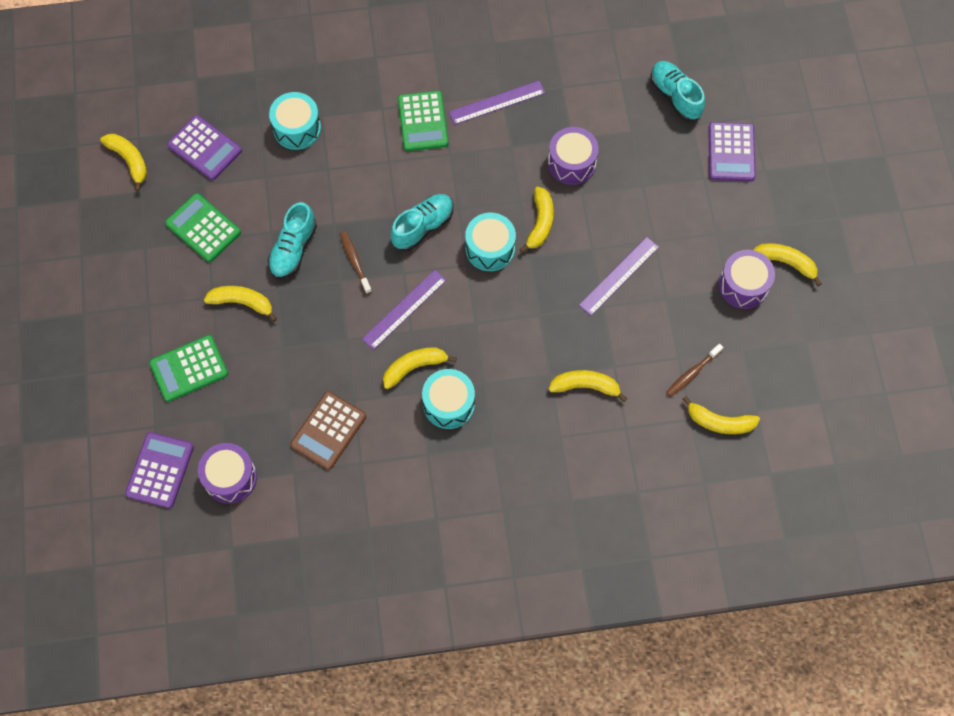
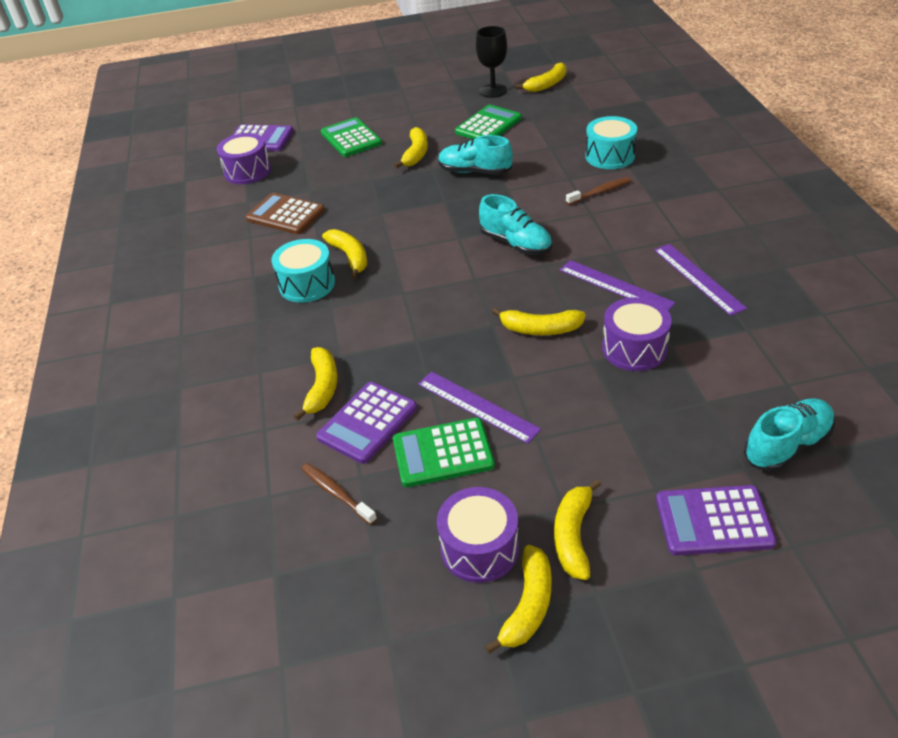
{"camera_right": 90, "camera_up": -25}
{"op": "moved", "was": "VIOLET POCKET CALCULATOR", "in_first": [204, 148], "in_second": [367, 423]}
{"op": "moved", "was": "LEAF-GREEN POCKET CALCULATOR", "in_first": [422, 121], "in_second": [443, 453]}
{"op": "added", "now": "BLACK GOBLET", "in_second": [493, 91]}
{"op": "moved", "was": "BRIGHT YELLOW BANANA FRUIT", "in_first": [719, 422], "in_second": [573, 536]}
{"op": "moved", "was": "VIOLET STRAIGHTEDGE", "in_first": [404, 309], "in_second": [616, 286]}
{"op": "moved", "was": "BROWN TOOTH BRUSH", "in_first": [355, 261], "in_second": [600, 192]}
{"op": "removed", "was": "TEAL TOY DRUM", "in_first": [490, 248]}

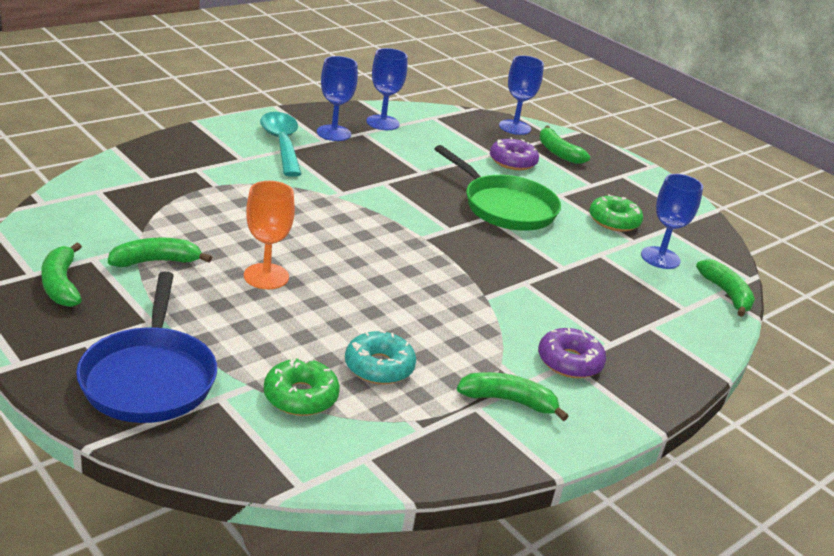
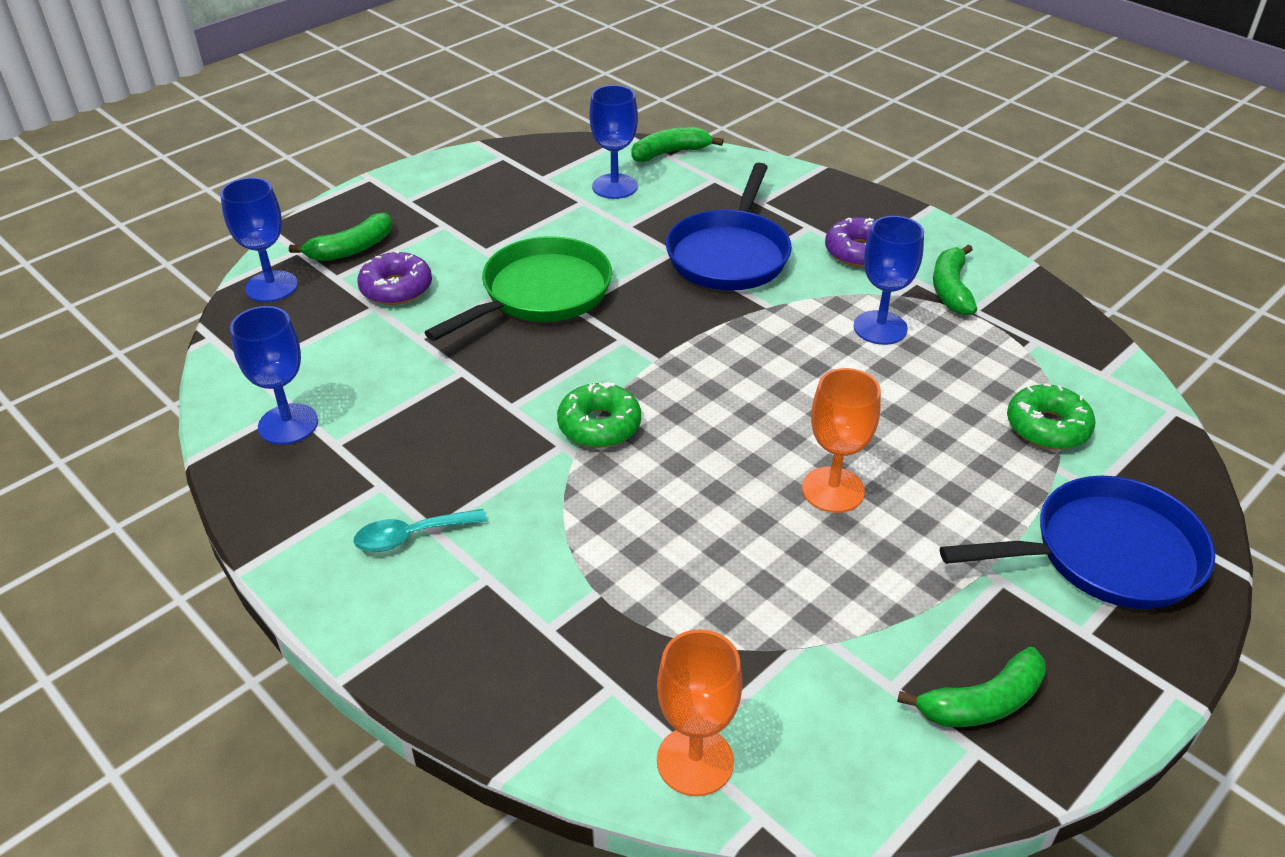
{"camera_right": -90, "camera_up": 10}
{"op": "resized", "was": "TEAL TEASPOON", "in_first": [281, 144], "in_second": [411, 536], "ratio": 0.59}
{"op": "moved", "was": "LEAF-GREEN GLAZED DONUT", "in_first": [614, 221], "in_second": [599, 425]}
{"op": "added", "now": "BRIGHT ORANGE GOBLET", "in_second": [695, 761]}
{"op": "added", "now": "COBALT PAN", "in_second": [730, 254]}
{"op": "moved", "was": "COBALT GOBLET", "in_first": [333, 133], "in_second": [880, 328]}
{"op": "removed", "was": "LEAF-GREEN BANANA FRUIT", "in_first": [156, 261]}
{"op": "removed", "was": "TEAL GLAZED DONUT", "in_first": [379, 367]}

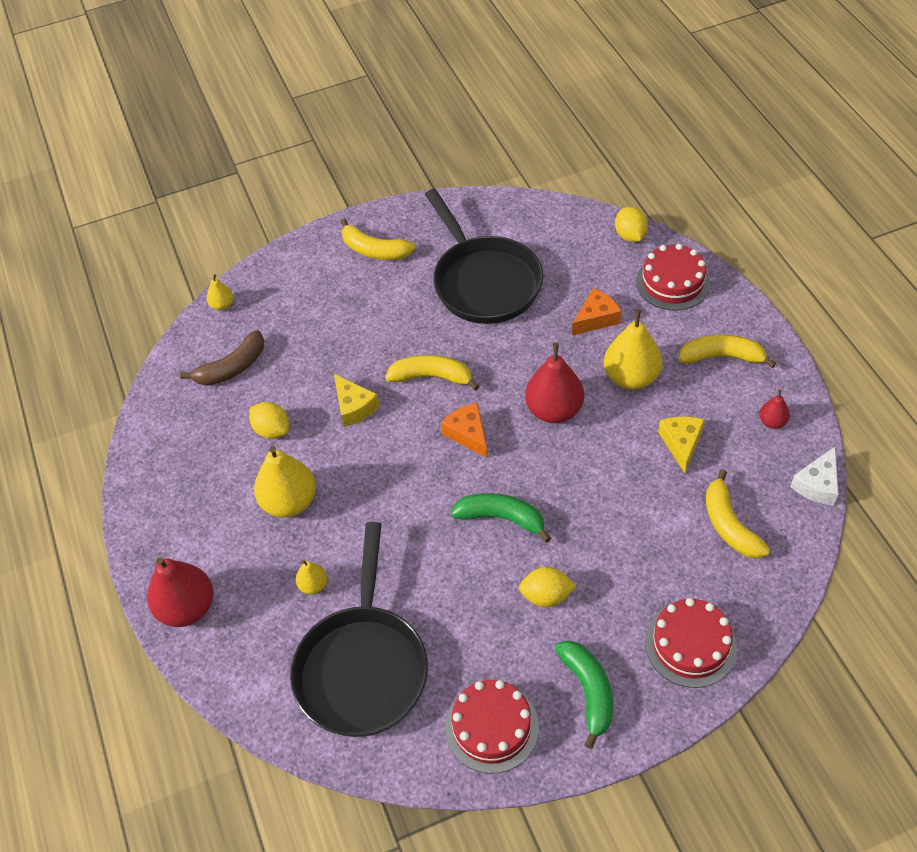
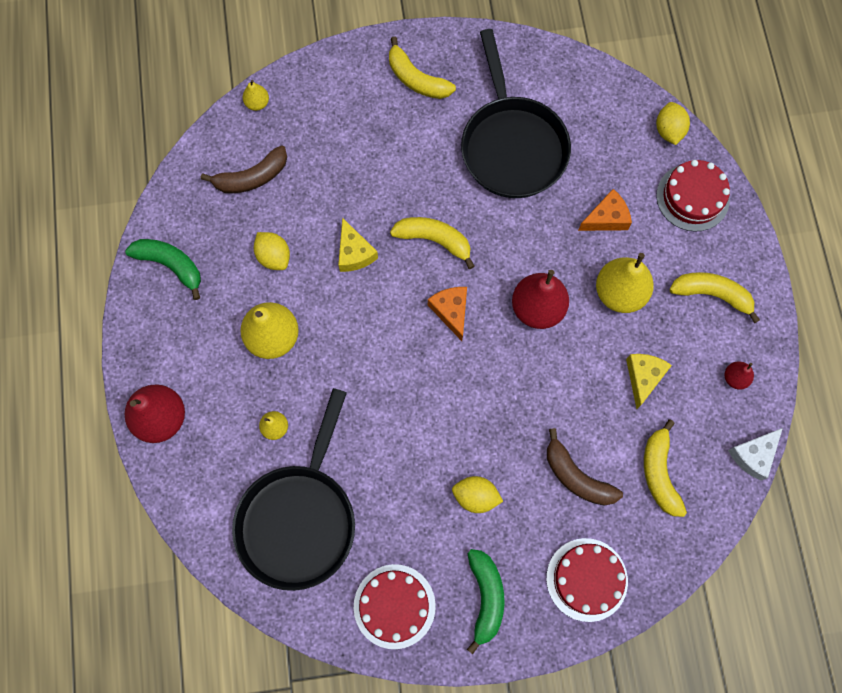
{"camera_right": 10, "camera_up": 20}
{"op": "moved", "was": "LEAF-GREEN BANANA FRUIT", "in_first": [502, 518], "in_second": [171, 265]}
{"op": "added", "now": "BROWN BANANA FRUIT", "in_second": [576, 477]}

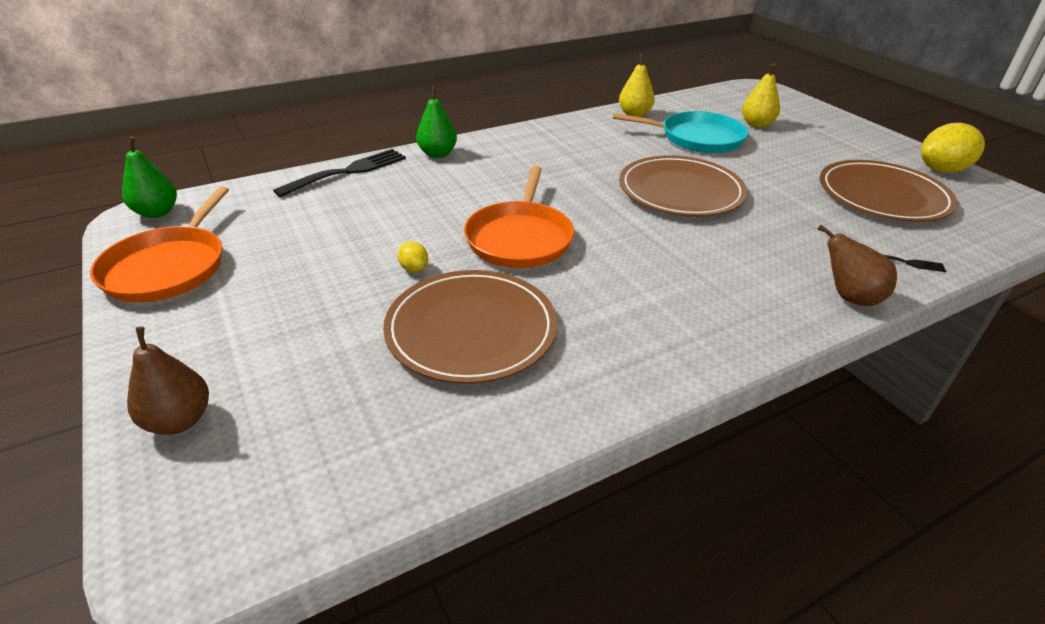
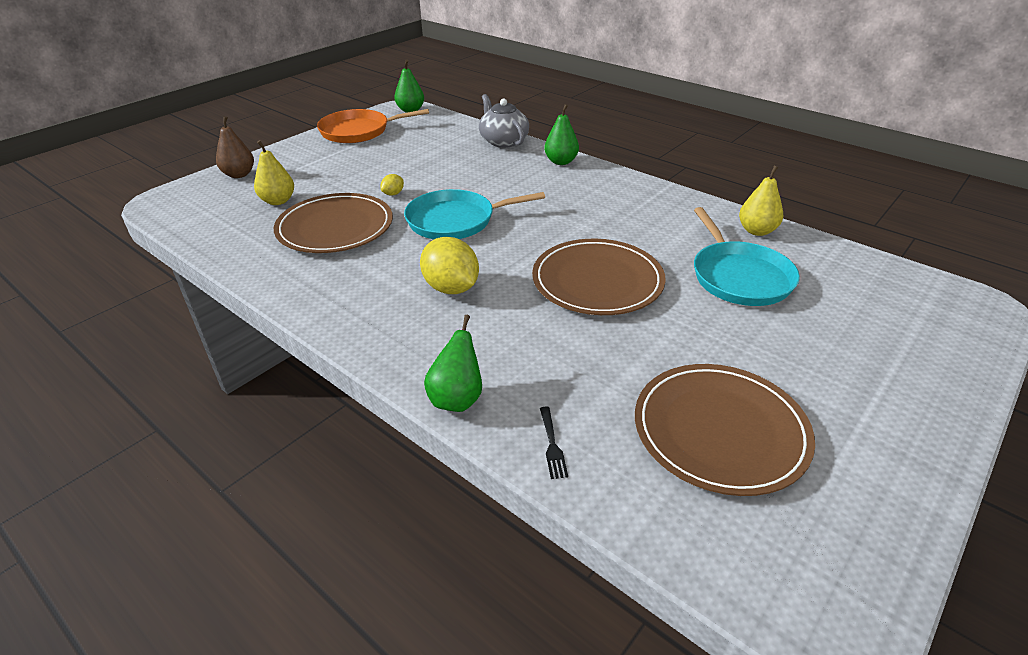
{"camera_right": 70, "camera_up": 0}
{"op": "moved", "was": "BRIGHT YELLOW PEAR FRUIT", "in_first": [756, 124], "in_second": [278, 201]}
{"op": "recoloured", "was": "BRIGHT ORANGE PAN", "now": "TEAL PAN", "in_first": [520, 238], "in_second": [455, 220]}
{"op": "moved", "was": "BRIGHT YELLOW TOY LEMON", "in_first": [941, 170], "in_second": [451, 288]}
{"op": "recoloured", "was": "BROWN PEAR FRUIT", "now": "LEAF-GREEN PEAR FRUIT", "in_first": [849, 297], "in_second": [457, 399]}
{"op": "replaced", "was": "BLACK FORK", "now": "GREY TEA POT", "in_first": [348, 171], "in_second": [503, 141]}

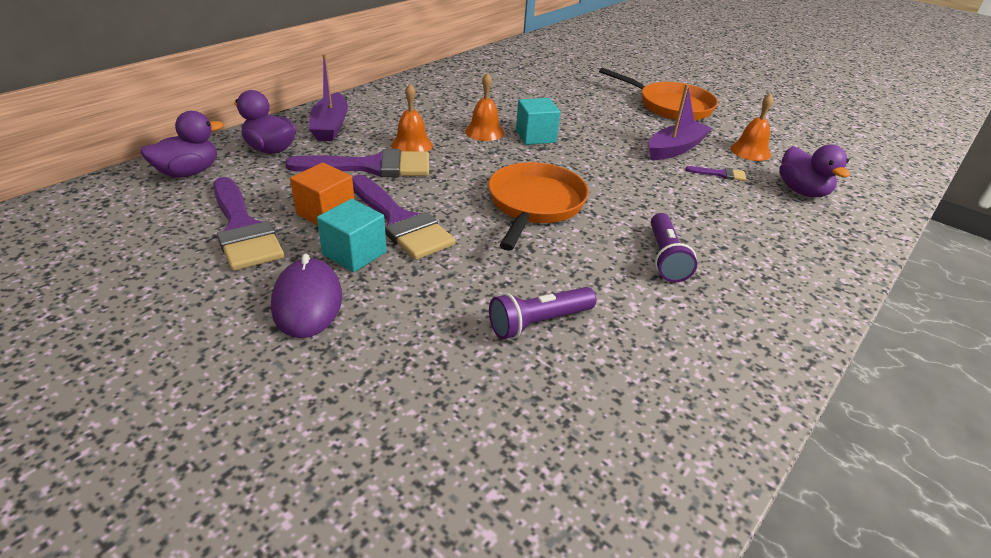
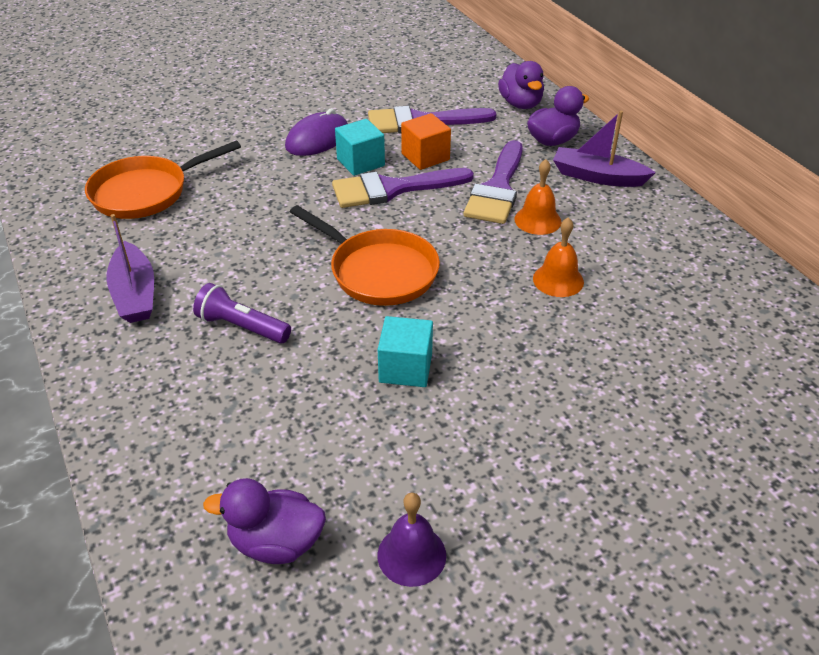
{"camera_right": 115, "camera_up": 5}
{"op": "moved", "was": "BRIGHT ORANGE PAN", "in_first": [670, 106], "in_second": [146, 192]}
{"op": "moved", "was": "VIOLET TOY BOAT", "in_first": [675, 149], "in_second": [135, 294]}
{"op": "turned", "was": "VIOLET MOUSE", "in_first": [307, 301], "in_second": [317, 139], "clockwise": -60}
{"op": "moved", "was": "TEAL SOLID CUBE", "in_first": [535, 136], "in_second": [405, 368]}
{"op": "recoloured", "was": "BRIGHT ORANGE BELL", "now": "VIOLET BELL", "in_first": [750, 151], "in_second": [411, 555]}
{"op": "removed", "was": "VIOLET FLASHLIGHT", "in_first": [539, 322]}
{"op": "removed", "was": "VIOLET PAINT BRUSH", "in_first": [720, 174]}

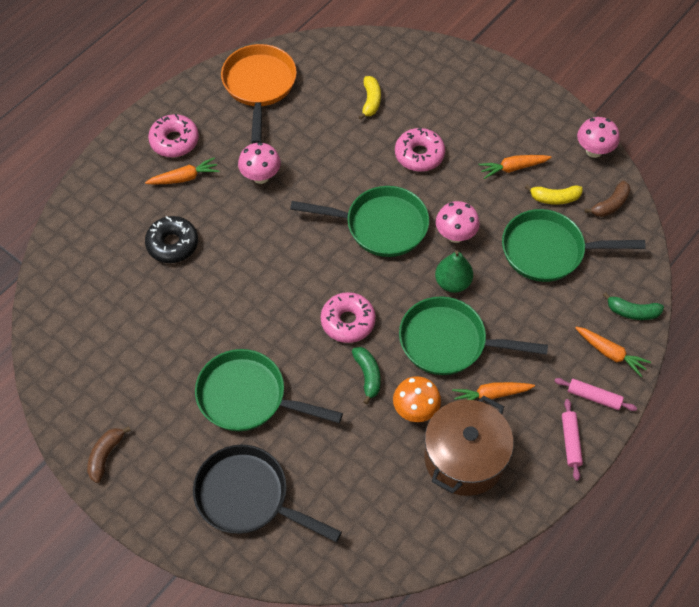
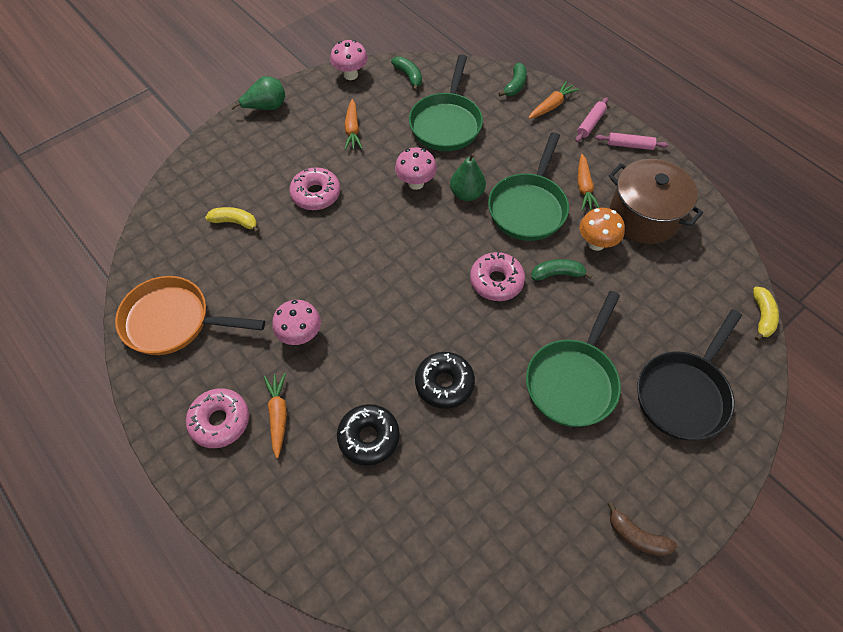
{"camera_right": -80, "camera_up": 0}
{"op": "added", "now": "LEAF-GREEN PEAR FRUIT", "in_second": [266, 107]}
{"op": "recoloured", "was": "BROWN BANANA FRUIT", "now": "LEAF-GREEN BANANA FRUIT", "in_first": [610, 204], "in_second": [409, 76]}
{"op": "added", "now": "BLACK GLAZED DONUT", "in_second": [444, 383]}
{"op": "moved", "was": "BRIGHT YELLOW BANANA FRUIT", "in_first": [554, 198], "in_second": [761, 316]}
{"op": "removed", "was": "LEAF-GREEN PAN", "in_first": [380, 226]}

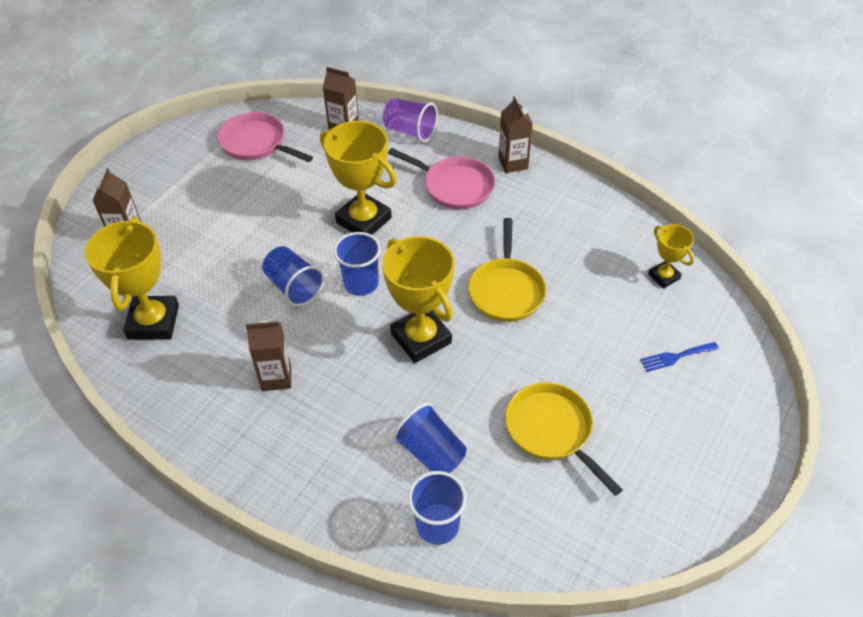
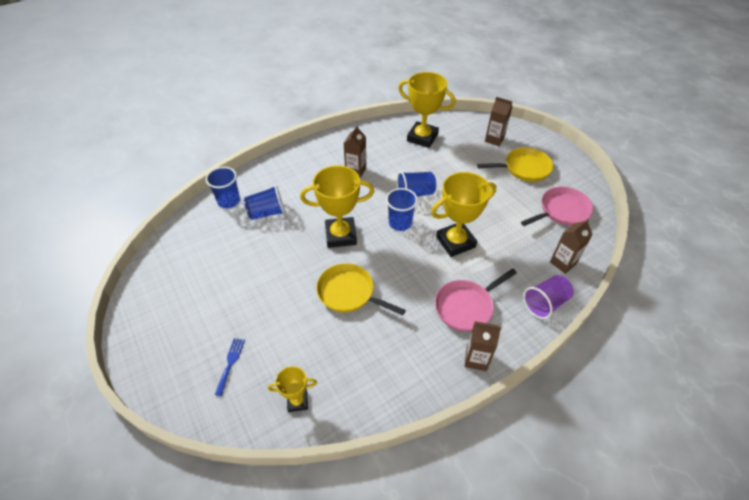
{"camera_right": 115, "camera_up": 0}
{"op": "moved", "was": "BRIGHT YELLOW PAN", "in_first": [552, 431], "in_second": [524, 168]}

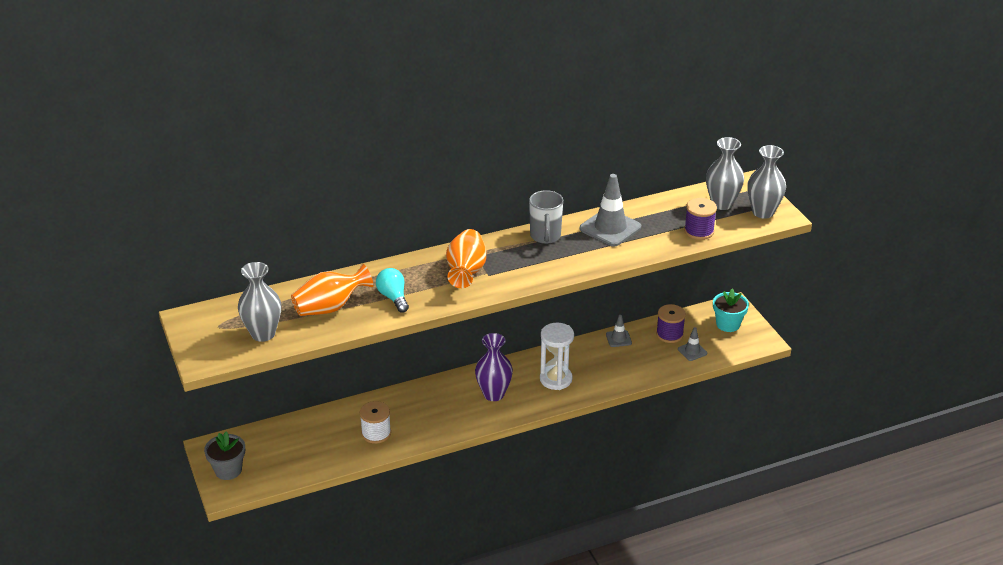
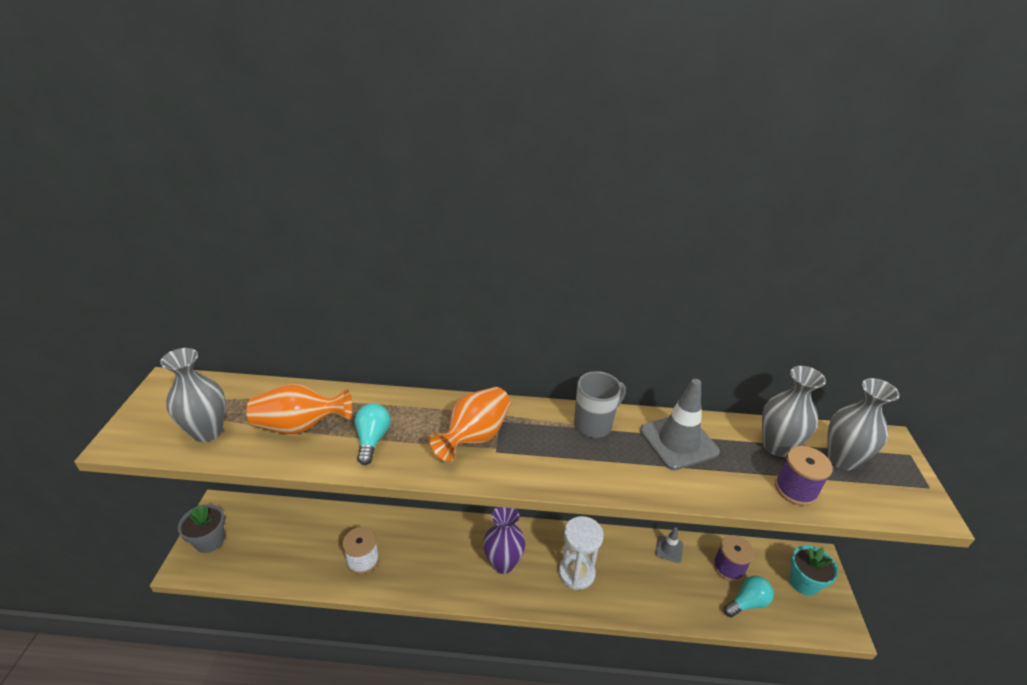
{"camera_right": 25, "camera_up": 0}
{"op": "turned", "was": "GREY COFFEE MUG", "in_first": [545, 236], "in_second": [594, 424], "clockwise": -150}
{"op": "replaced", "was": "GREY TRAFFIC CONE", "now": "TEAL LIGHT BULB", "in_first": [692, 351], "in_second": [747, 602]}
{"op": "moved", "was": "GREY TALL VASE", "in_first": [763, 212], "in_second": [776, 446]}

